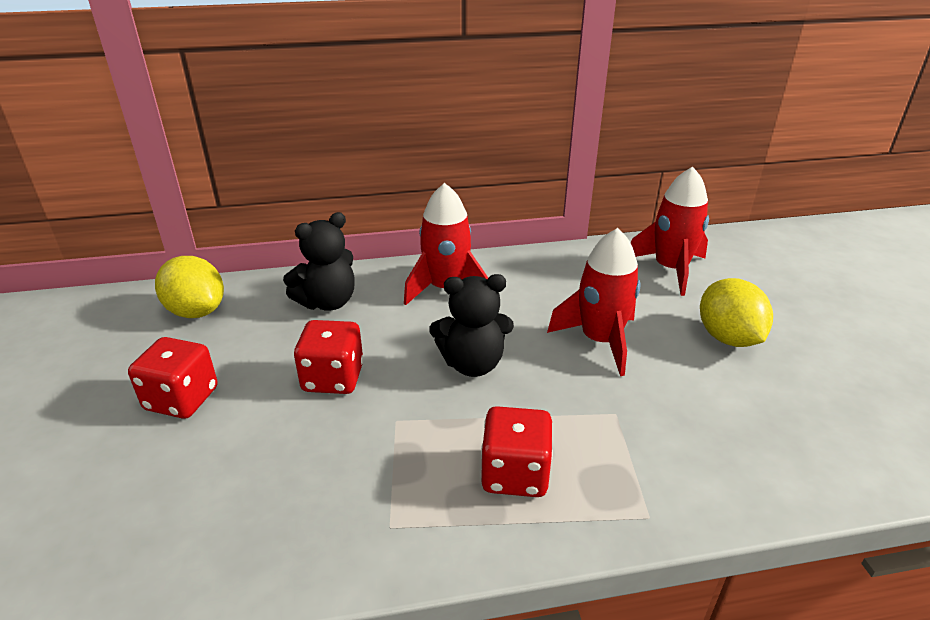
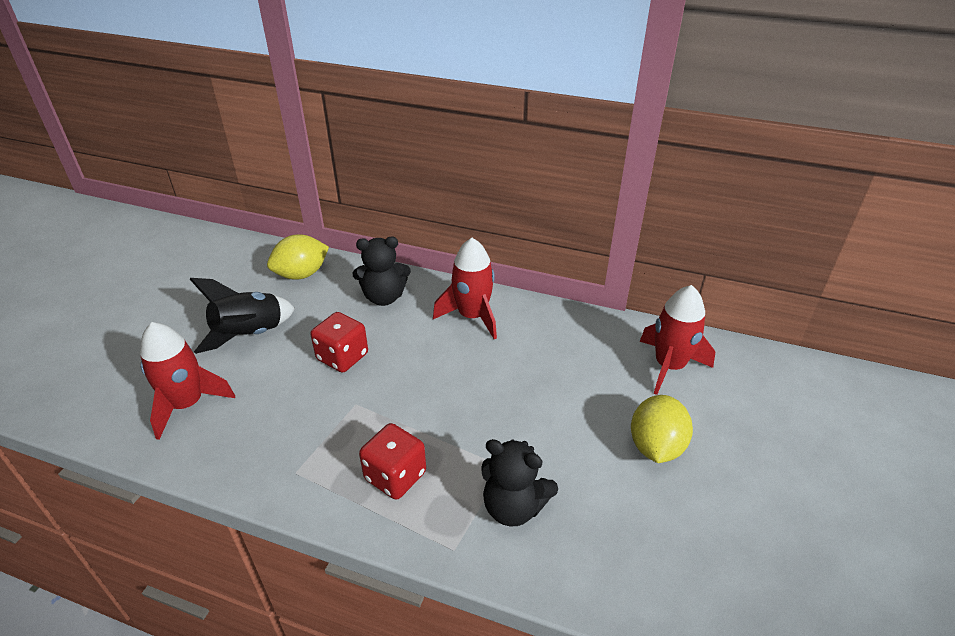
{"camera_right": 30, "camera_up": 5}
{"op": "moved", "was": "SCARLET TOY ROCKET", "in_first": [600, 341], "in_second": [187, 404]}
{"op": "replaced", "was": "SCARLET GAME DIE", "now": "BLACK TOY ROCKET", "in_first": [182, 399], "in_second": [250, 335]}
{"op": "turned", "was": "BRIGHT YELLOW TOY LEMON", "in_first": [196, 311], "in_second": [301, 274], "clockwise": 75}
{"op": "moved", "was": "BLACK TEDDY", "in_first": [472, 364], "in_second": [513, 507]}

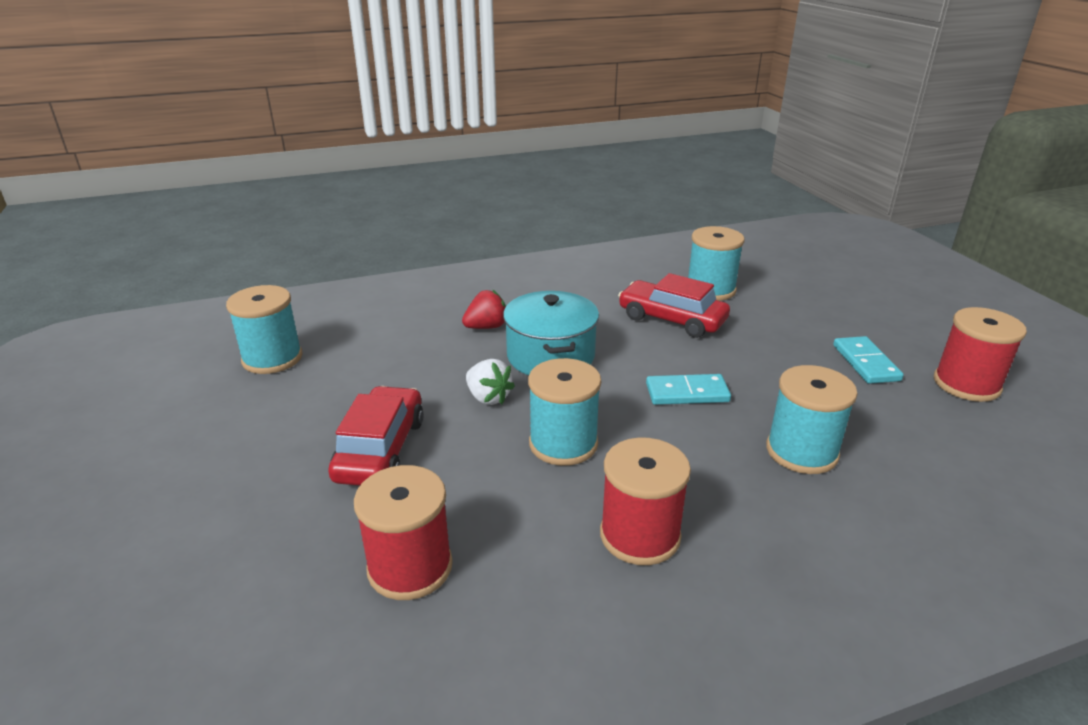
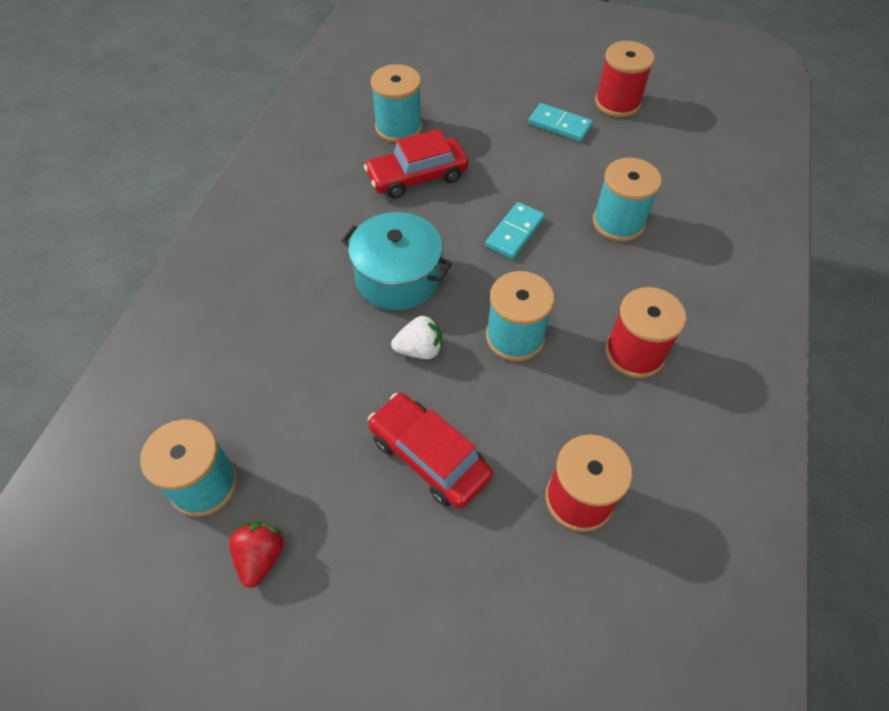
{"camera_right": -55, "camera_up": 25}
{"op": "moved", "was": "SCARLET STRAWBERRY", "in_first": [486, 327], "in_second": [261, 557]}

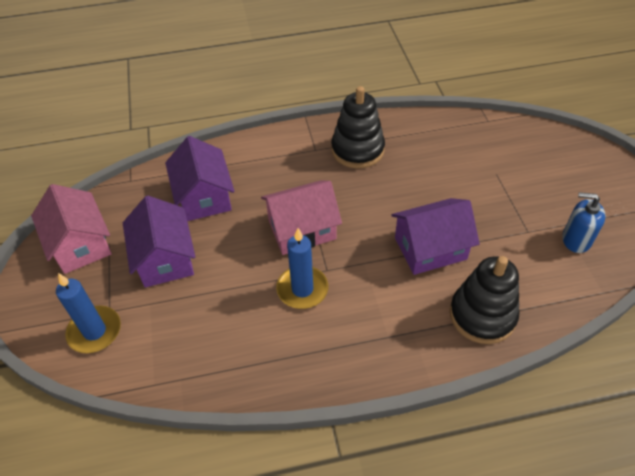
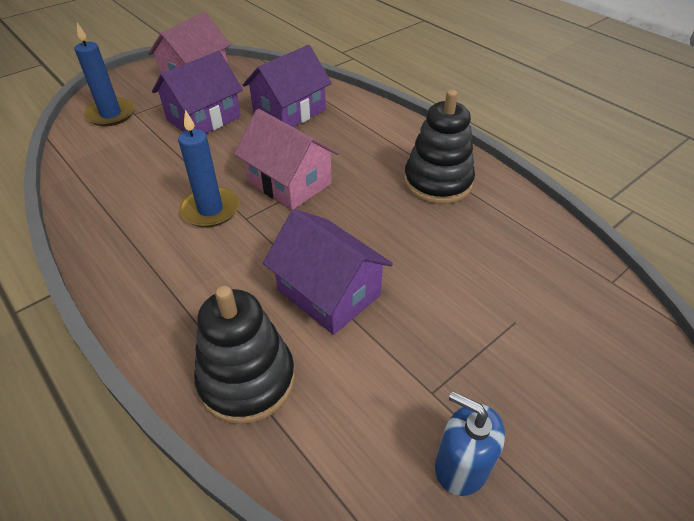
{"camera_right": 60, "camera_up": -5}
{"op": "turned", "was": "COBALT SOAP DISPENSER", "in_first": [576, 239], "in_second": [461, 465], "clockwise": -45}

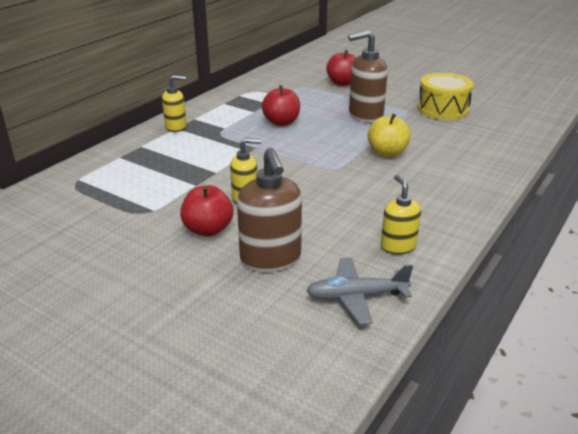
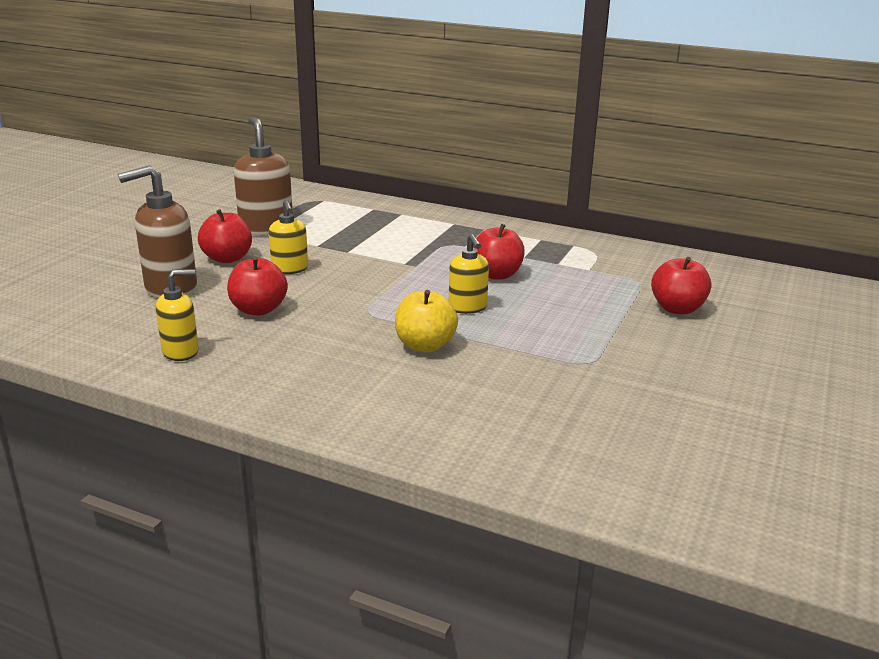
{"camera_right": 80, "camera_up": -5}
{"op": "added", "now": "SCARLET TOY APPLE", "in_second": [258, 309]}
{"op": "moved", "was": "BROWN SOAP DISPENSER", "in_first": [365, 115], "in_second": [266, 228]}
{"op": "moved", "was": "BRIGHT YELLOW SOAP DISPENSER", "in_first": [176, 127], "in_second": [467, 308]}
{"op": "removed", "was": "GREY TOY PLANE", "in_first": [356, 297]}
{"op": "removed", "was": "BRIGHT YELLOW TOY DRUM", "in_first": [443, 109]}

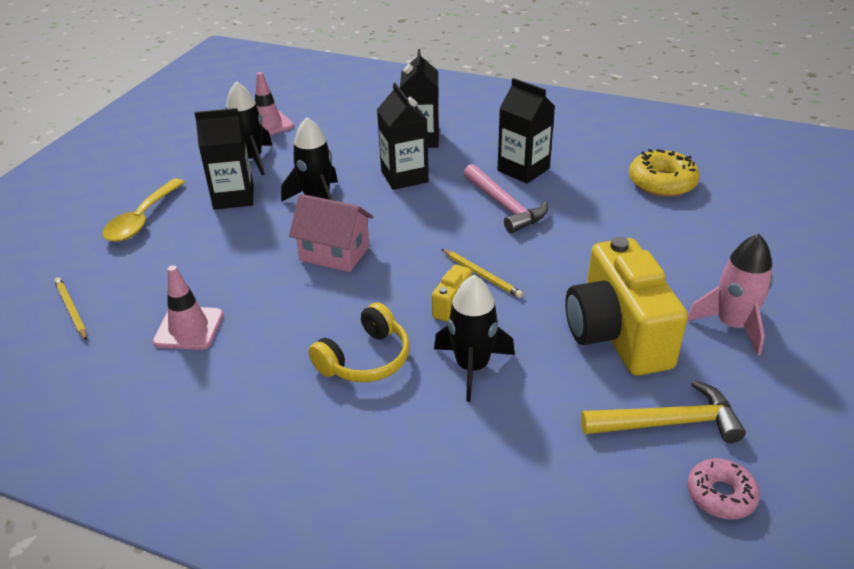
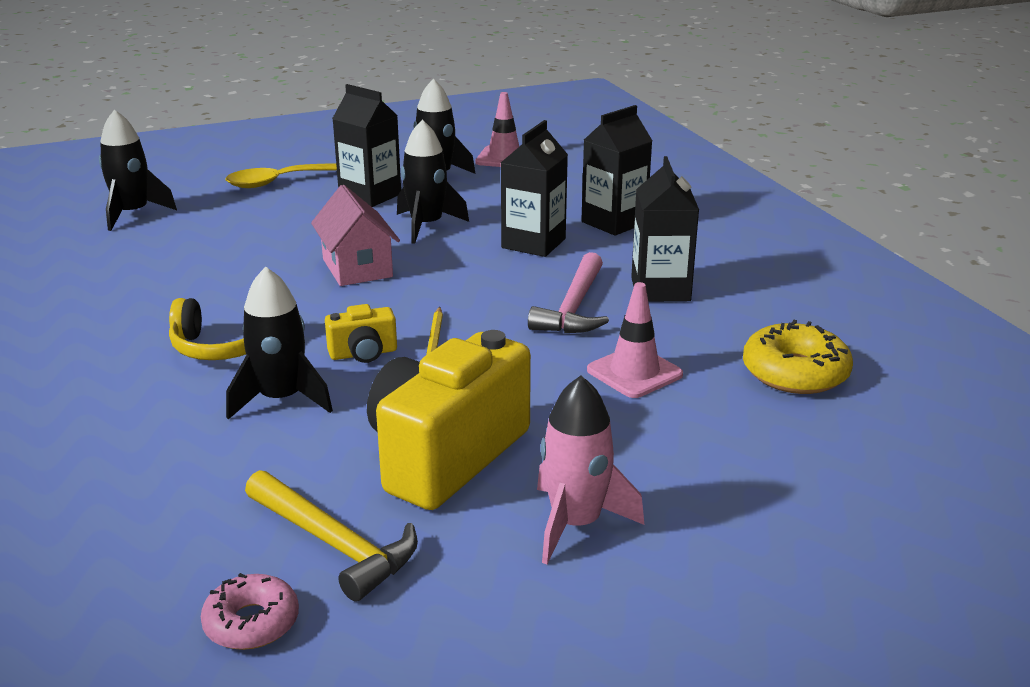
{"camera_right": 45, "camera_up": -10}
{"op": "replaced", "was": "BRIGHT YELLOW WOODEN PENCIL", "now": "BLACK TOY ROCKET", "in_first": [71, 310], "in_second": [132, 214]}
{"op": "moved", "was": "ROSE-PINK TRAFFIC CONE", "in_first": [189, 328], "in_second": [634, 372]}

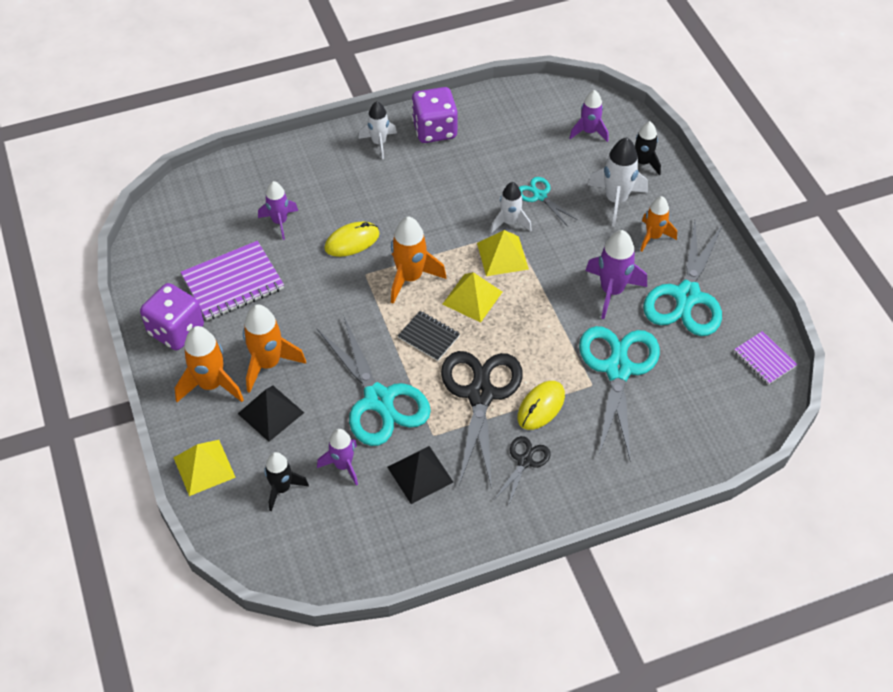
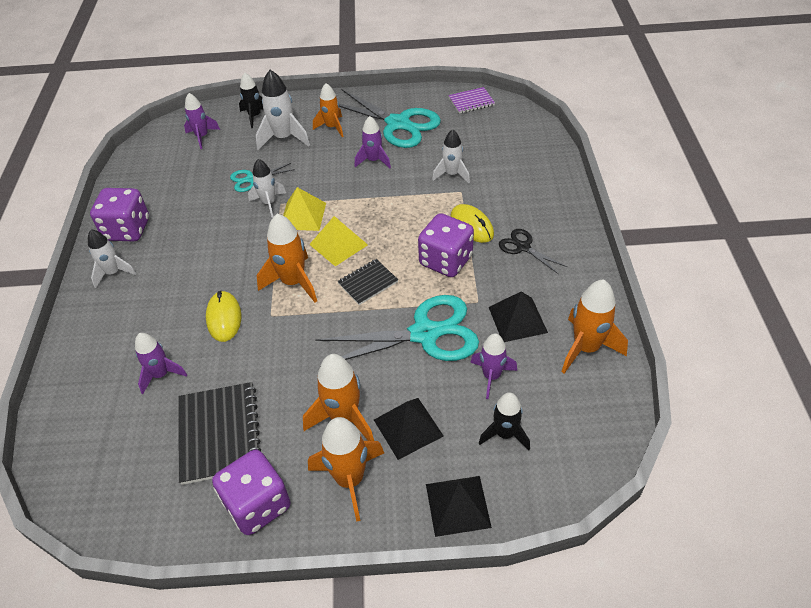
{"camera_right": -70, "camera_up": -5}
{"op": "recoloured", "was": "VIOLET NOTEPAD", "now": "BLACK NOTEPAD", "in_first": [233, 283], "in_second": [219, 434]}
{"op": "resized", "was": "VIOLET TOY ROCKET", "in_first": [611, 291], "in_second": [373, 161], "ratio": 0.67}
{"op": "replaced", "was": "BLACK SCISSORS", "now": "VIOLET GAME DIE", "in_first": [480, 395], "in_second": [445, 261]}
{"op": "recoloured", "was": "BRIGHT YELLOW PYRAMID SHAPE", "now": "BLACK PYRAMID SHAPE", "in_first": [204, 467], "in_second": [458, 505]}
{"op": "replaced", "was": "TEAL SCISSORS", "now": "SNOW-WHITE TOY ROCKET", "in_first": [618, 370], "in_second": [452, 174]}
{"op": "added", "now": "BRIGHT ORANGE TOY ROCKET", "in_second": [586, 348]}

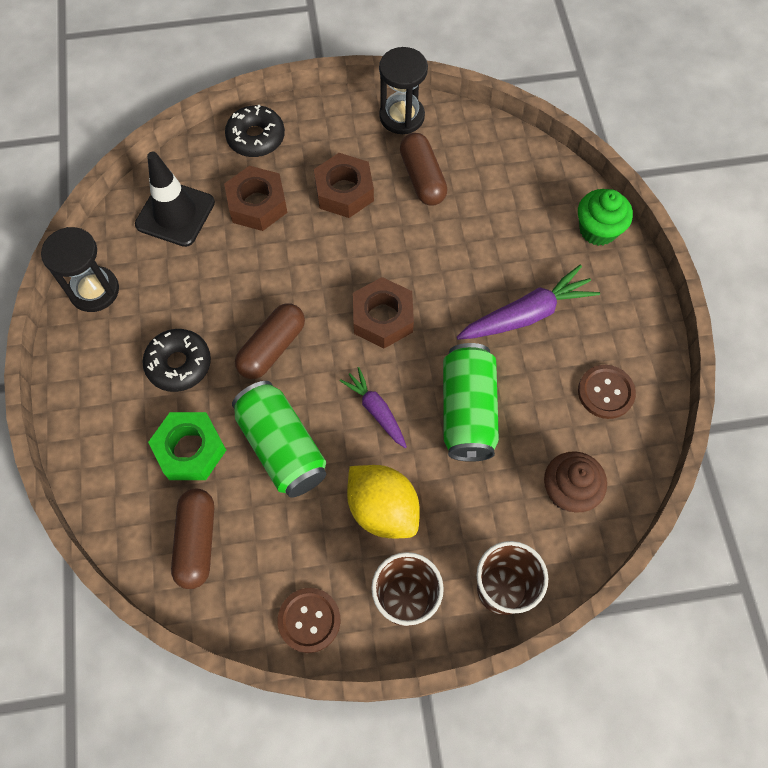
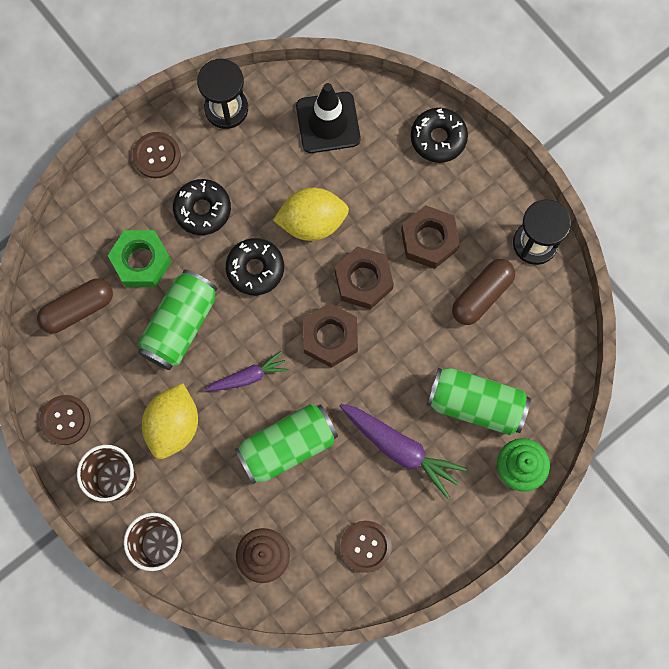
{"camera_right": 60, "camera_up": 10}
{"op": "added", "now": "BROWN SHIRT BUTTON", "in_second": [157, 156]}
{"op": "turned", "was": "VIOLET ROOT VEGETABLE", "in_first": [376, 410], "in_second": [248, 376], "clockwise": 45}
{"op": "replaced", "was": "BROWN PILL", "now": "BLACK GLAZED DONUT", "in_first": [272, 348], "in_second": [255, 269]}
{"op": "added", "now": "BRIGHT YELLOW TOY LEMON", "in_second": [312, 222]}
{"op": "moved", "was": "BROWN HEX NUT", "in_first": [257, 204], "in_second": [363, 280]}
{"op": "added", "now": "LEAF-GREEN SODA CAN", "in_second": [476, 404]}

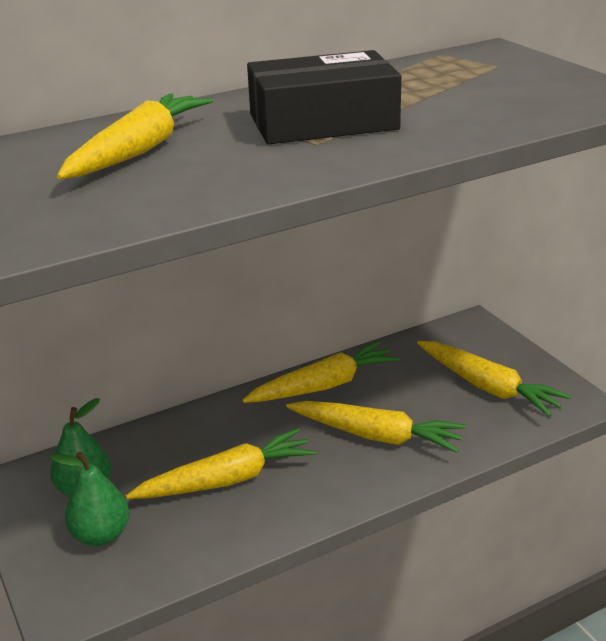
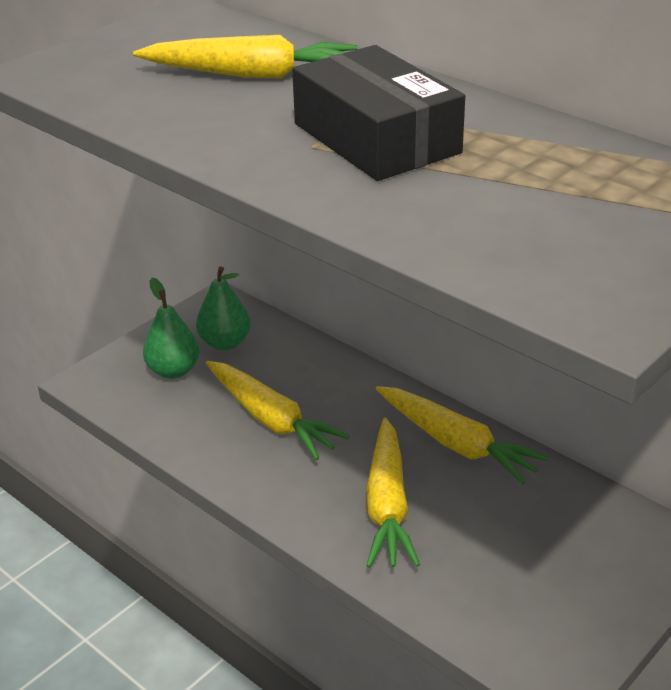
{"camera_right": 70, "camera_up": 5}
{"op": "removed", "was": "BRIGHT YELLOW ROOT VEGETABLE", "in_first": [488, 387]}

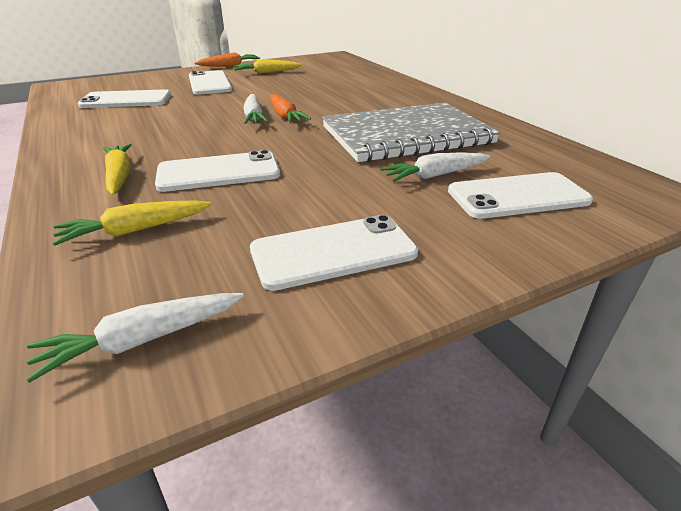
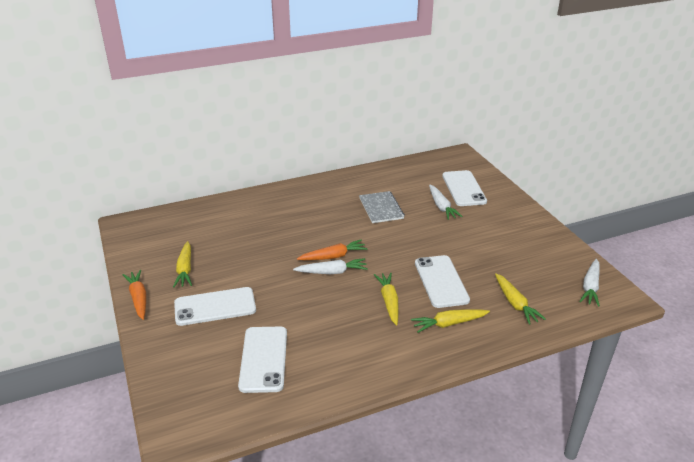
{"camera_right": -85, "camera_up": 0}
{"op": "resized", "was": "GREY NOTEPAD", "in_first": [406, 135], "in_second": [381, 208], "ratio": 0.5}
{"op": "added", "now": "BRIGHT YELLOW ROOT VEGETABLE", "in_second": [389, 302]}
{"op": "turned", "was": "SNOW-WHITE ROOT VEGETABLE", "in_first": [143, 340], "in_second": [590, 287], "clockwise": 45}
{"op": "removed", "was": "SNOW-WHITE SMARTPHONE", "in_first": [333, 252]}

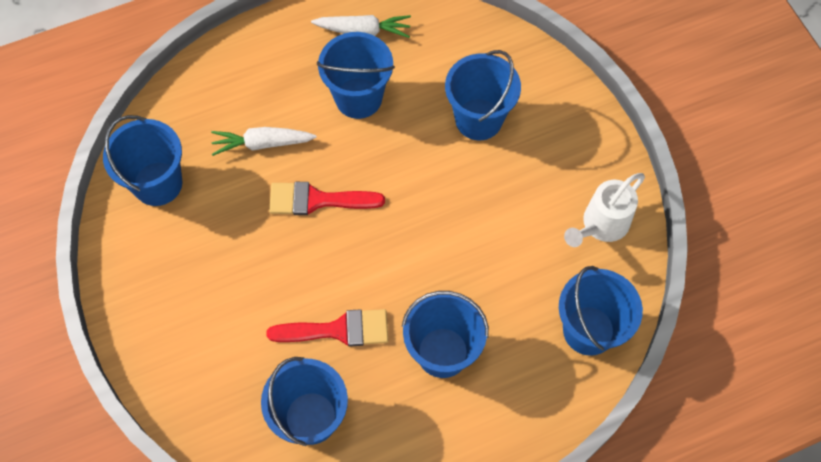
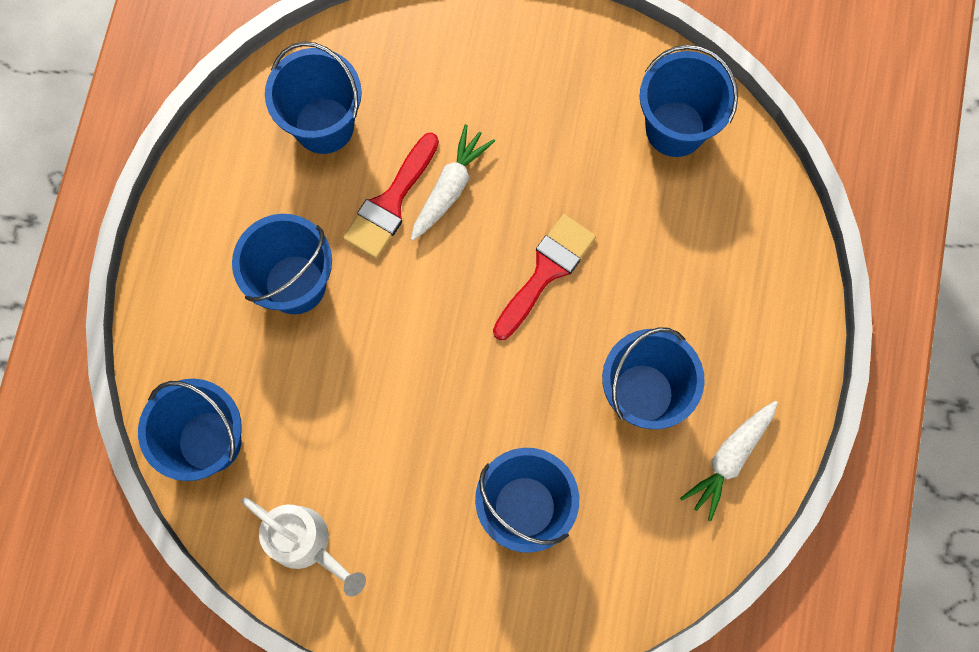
{"camera_right": 125, "camera_up": 10}
{"op": "turned", "was": "SNOW-WHITE WATERING POT", "in_first": [601, 225], "in_second": [306, 544], "clockwise": 135}
{"op": "moved", "was": "SNOW-WHITE ROOT VEGETABLE", "in_first": [262, 143], "in_second": [450, 188]}

